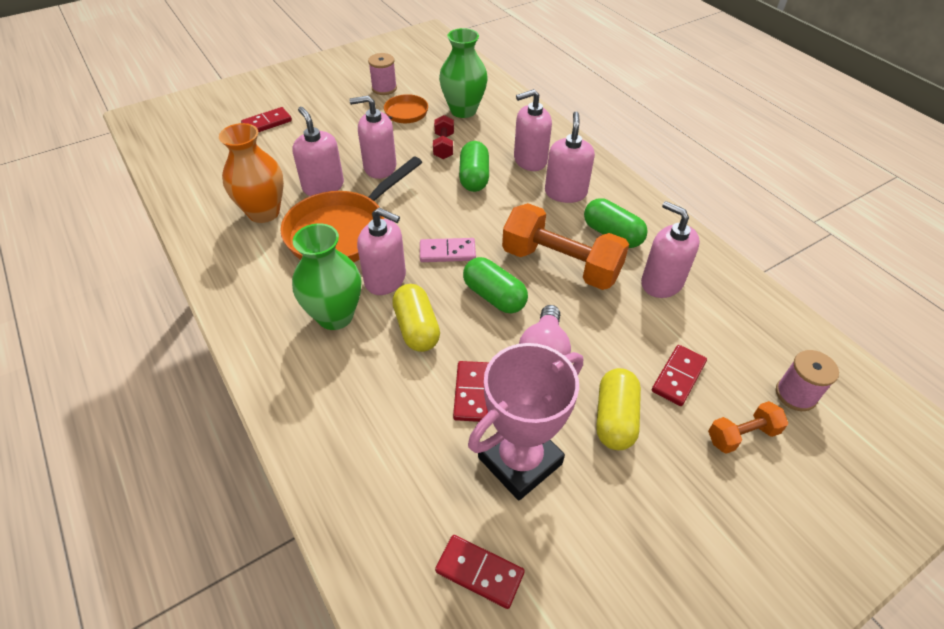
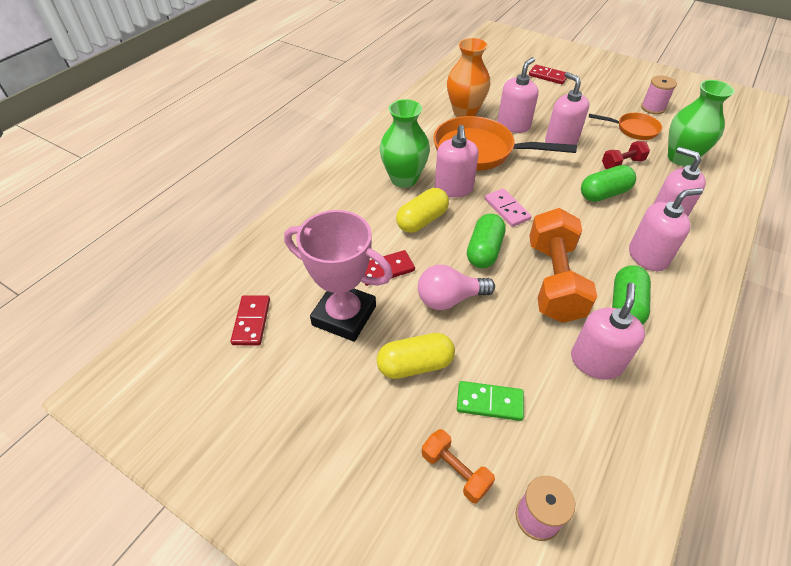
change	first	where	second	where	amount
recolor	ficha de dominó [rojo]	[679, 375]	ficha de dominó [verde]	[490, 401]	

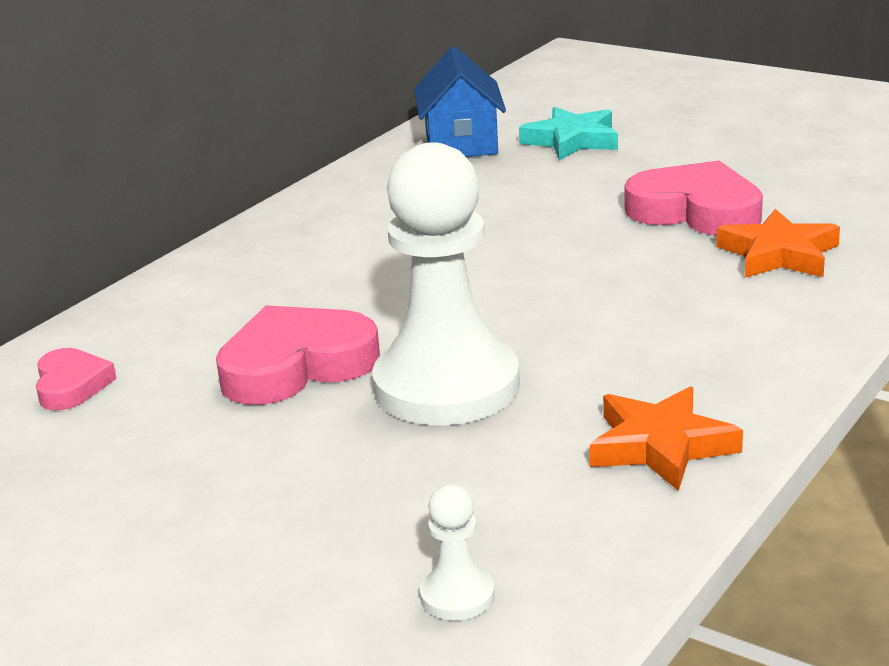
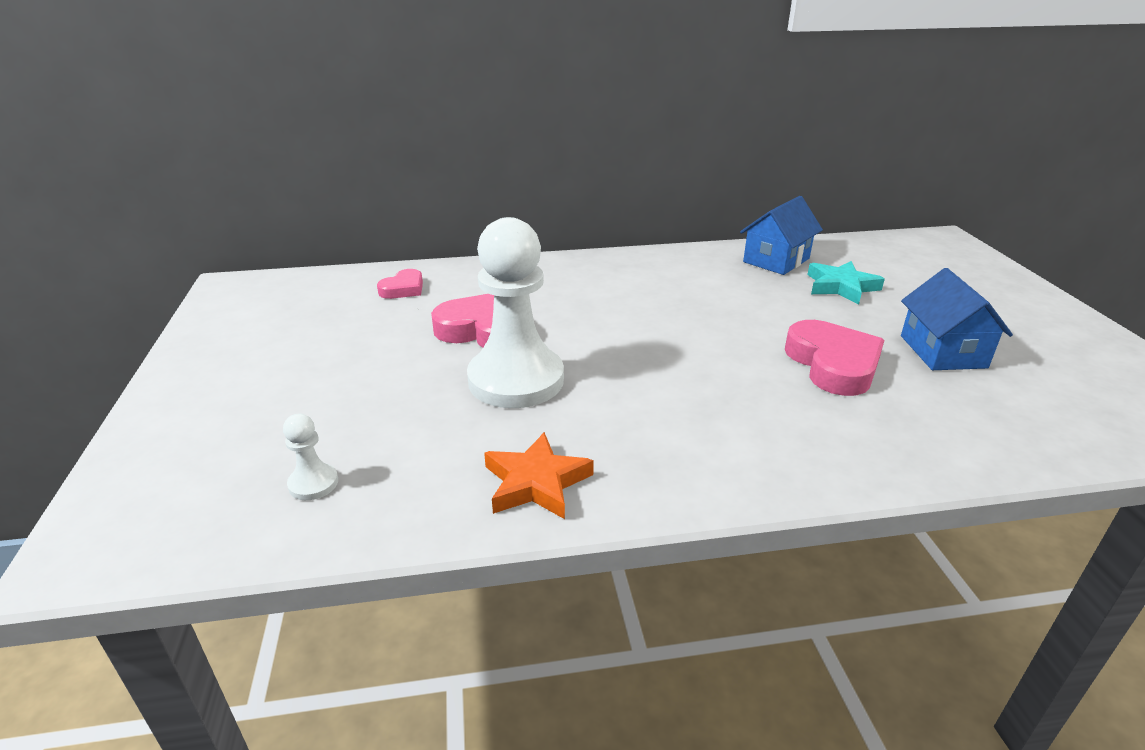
change	first	where	second	where	amount
delete	estrella [naranja]	[778, 243]			
insert			casa [azul]	[957, 319]	

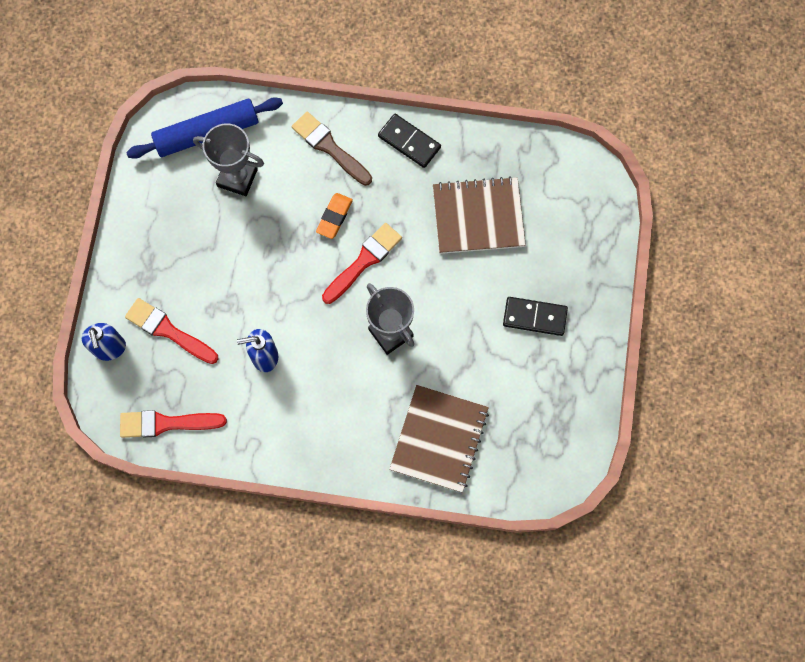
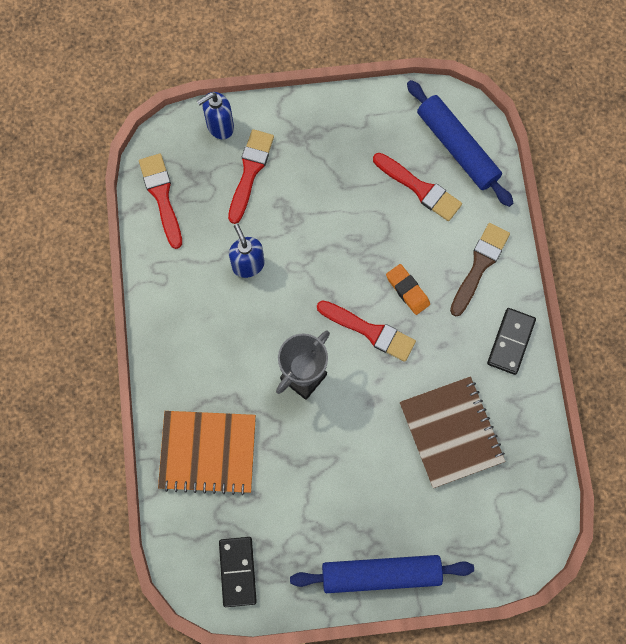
change	first	where	second	where	amount
replace	trofeo [gris]	[228, 160]	pincel [rojo]	[417, 187]	
rotate	goma de borrar [naranja]	[334, 216]		[408, 289]	45 degrees clockwise
move	ficha de dominó [negro]	[535, 316]		[238, 572]	
recolor	cuaderno [marrón]	[439, 439]	cuaderno [naranja]	[207, 453]	
insert			rodillo [azul]	[382, 574]	

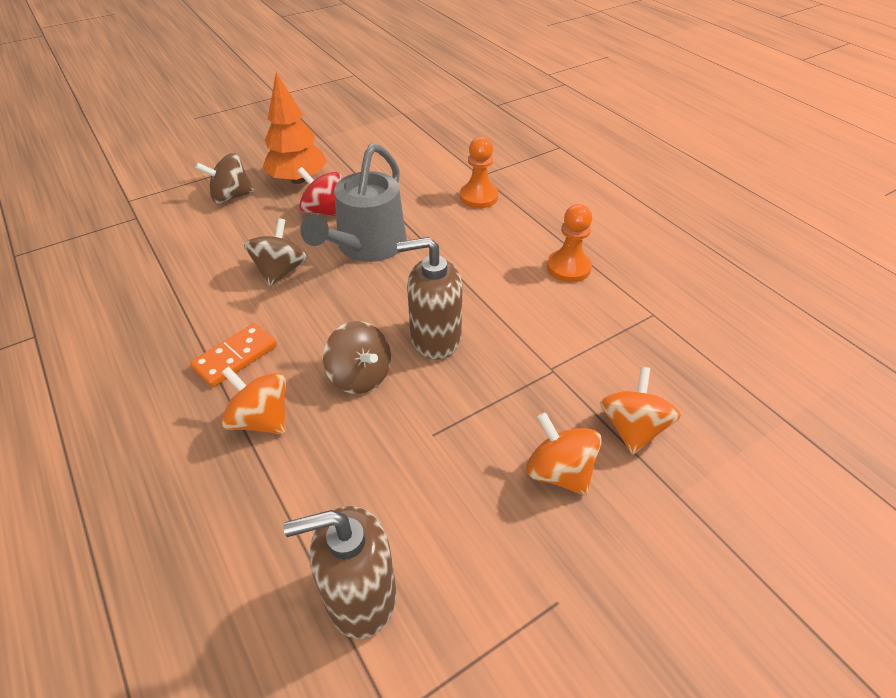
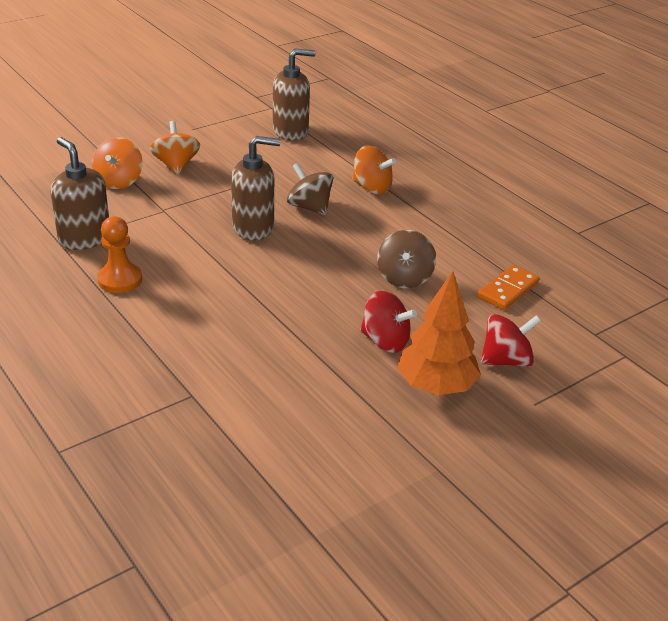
change	first	where	second	where	amount
delete	peón [naranja]	[479, 172]			
delete	regadera [gris]	[353, 203]			
recolor	peonza [marrón]	[225, 178]	peonza [rojo]	[511, 340]	
move	ficha de dominó [naranja]	[233, 355]		[508, 287]	
rotate	peonza [naranja]	[564, 453]		[175, 148]	150 degrees counterclockwise
insert			dispensador de jabón [marrón]	[80, 193]	

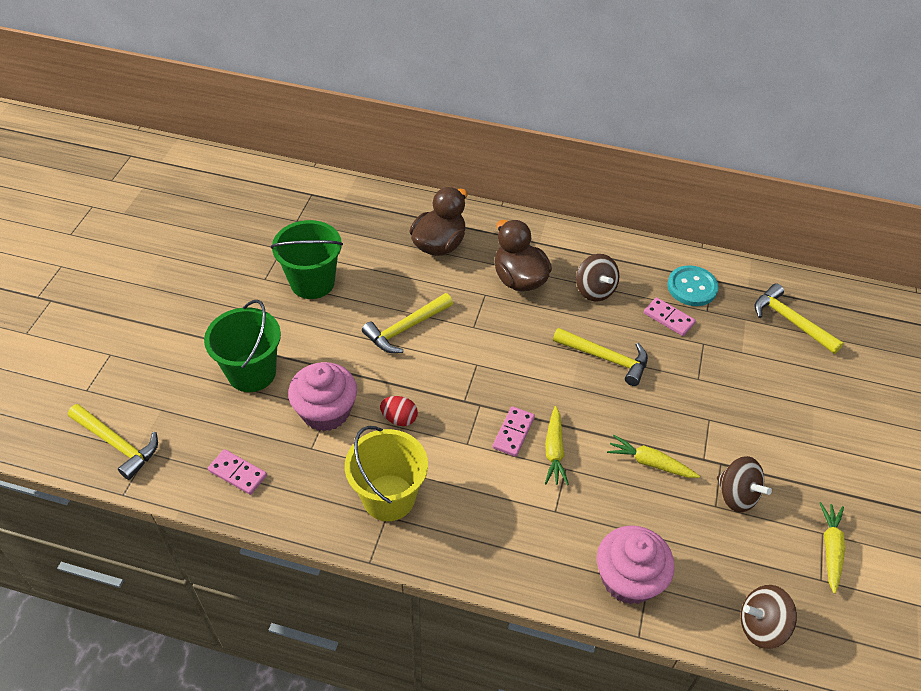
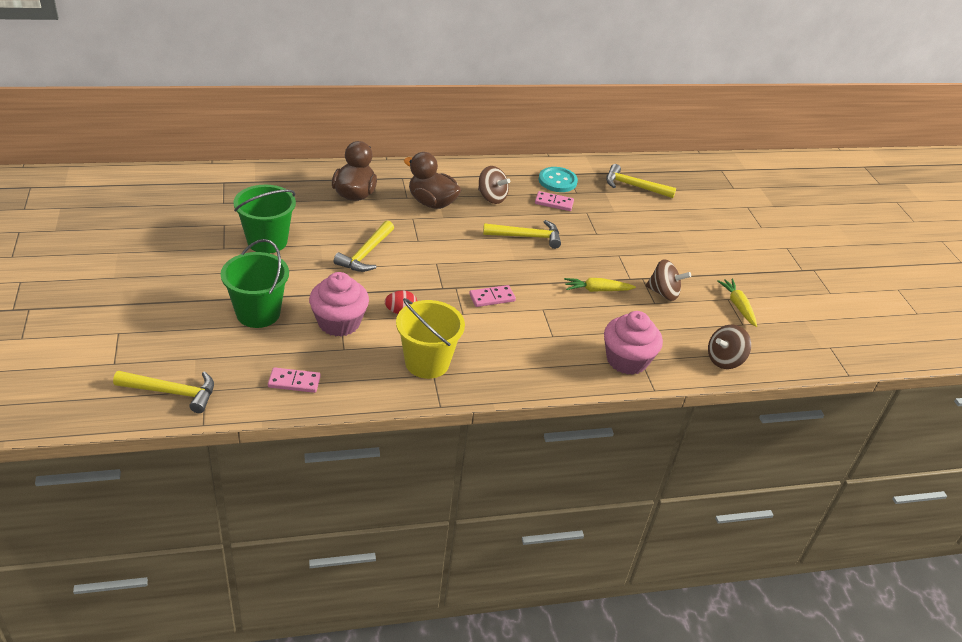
change	first	where	second	where	amount
rotate	ficha de dominó [rosa]	[514, 431]		[492, 296]	75 degrees clockwise
delete	zanahoria [amarillo]	[557, 445]			

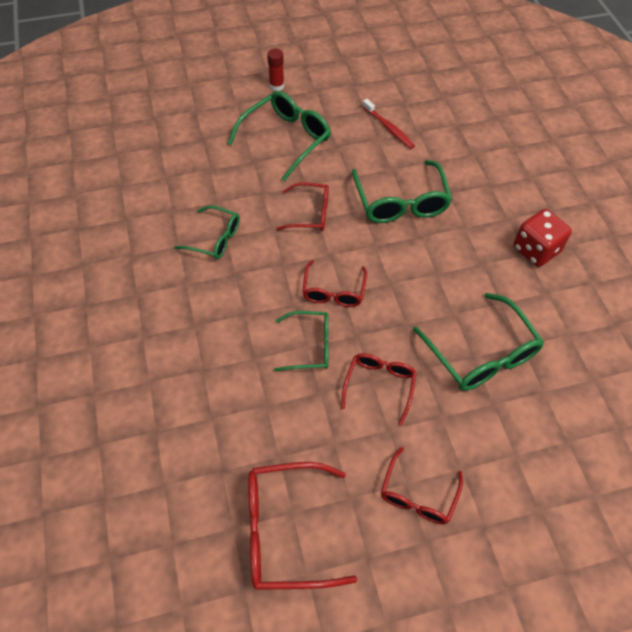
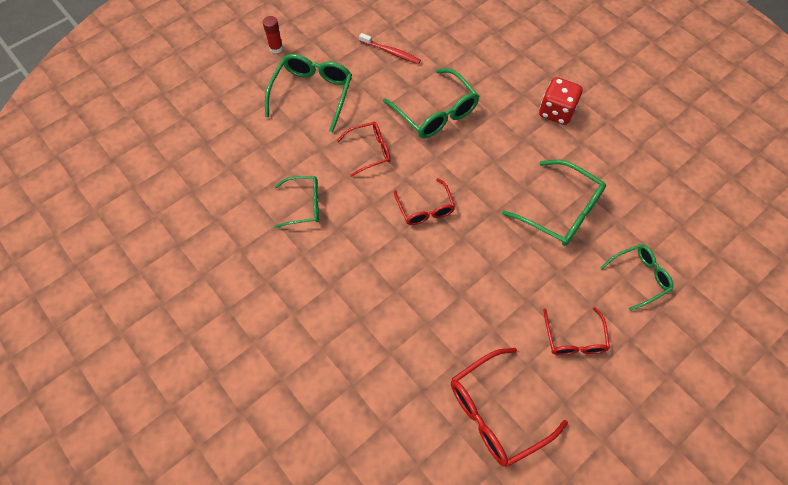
change	first	where	second	where	amount
move	gafas [verde]	[301, 341]		[636, 277]	
delete	gafas [rojo]	[379, 389]			

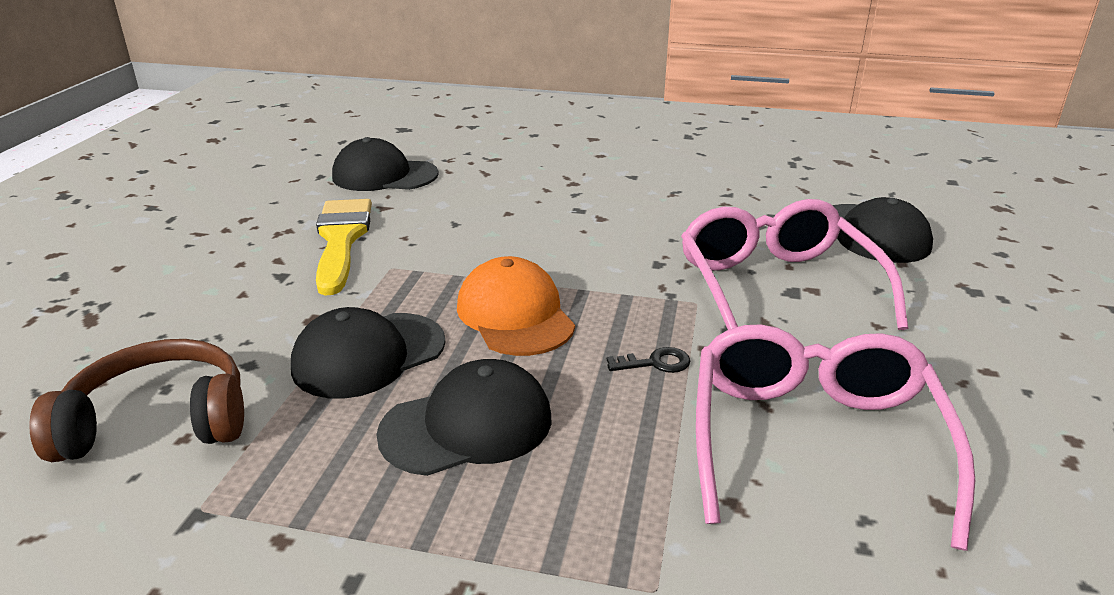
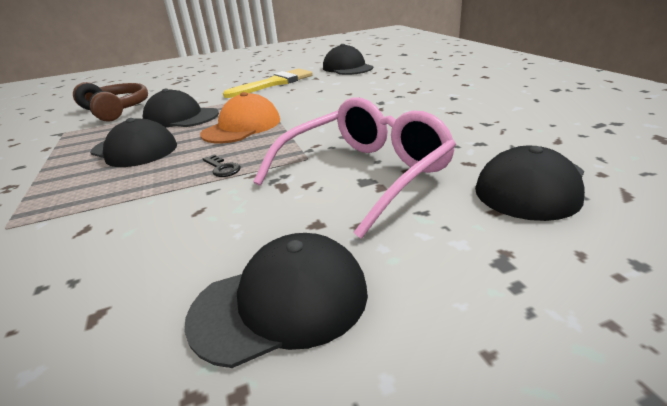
change	first	where	second	where	amount
delete	gafas [rosa]	[835, 437]			
insert			gorra [negro]	[276, 300]	

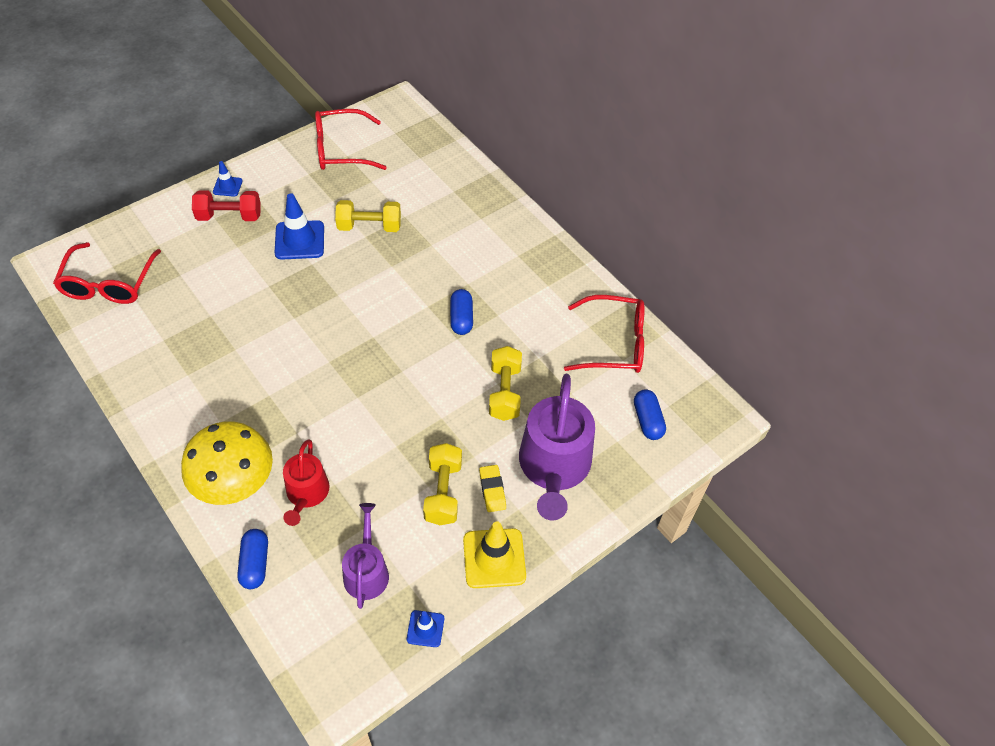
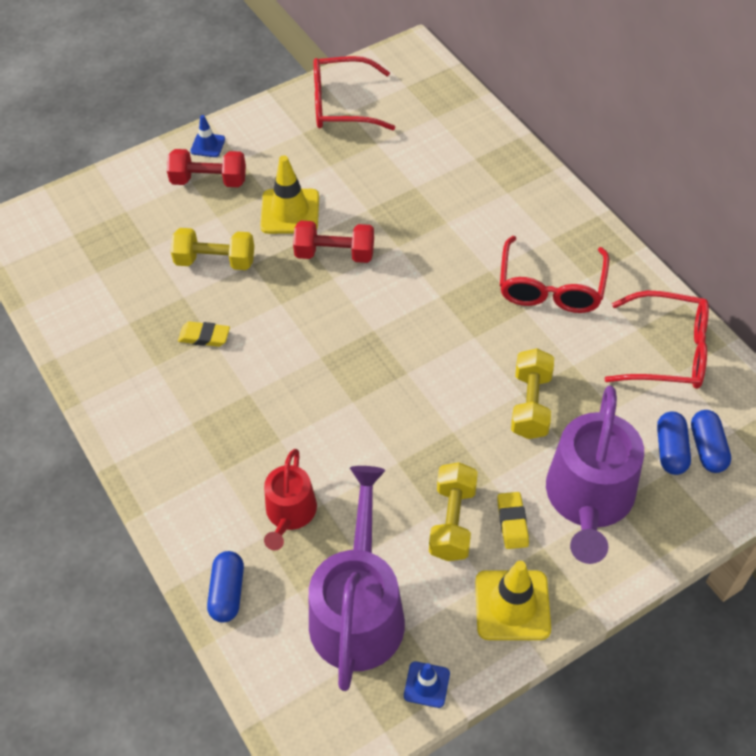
change	first	where	second	where	amount
recolor	cono de tráfico [azul]	[299, 226]	cono de tráfico [amarillo]	[289, 194]	
move	mancuerna [amarillo]	[368, 216]		[212, 249]	
move	gafas [rojo]	[107, 273]		[554, 274]	
move	cápsula [azul]	[461, 312]		[674, 443]	
delete	seta [amarillo]	[227, 463]			
resize	regadera [morado]	[365, 556]		[357, 578]	x1.76
insert			mancuerna [rojo]	[333, 242]	
insert			goma de borrar [amarillo]	[204, 334]	

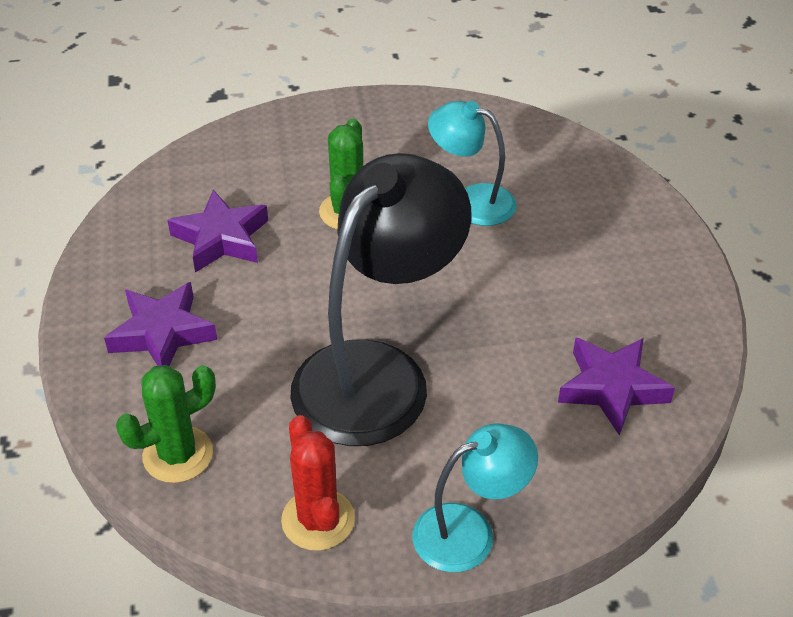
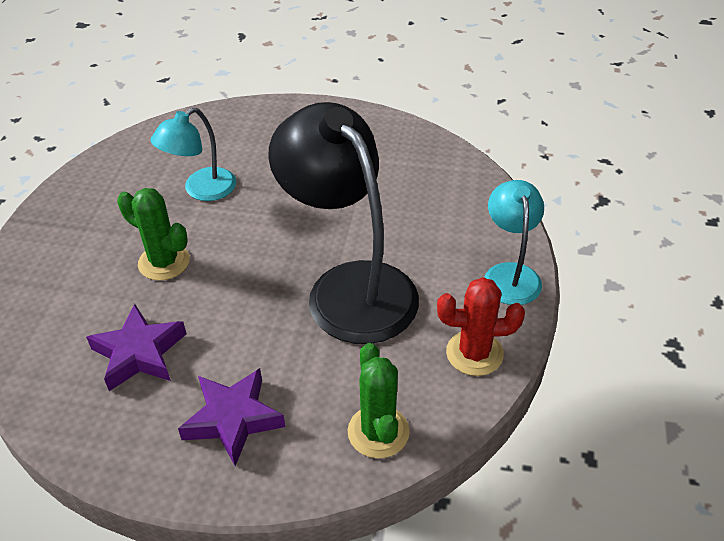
change	first	where	second	where	amount
delete	estrella [morado]	[616, 386]			

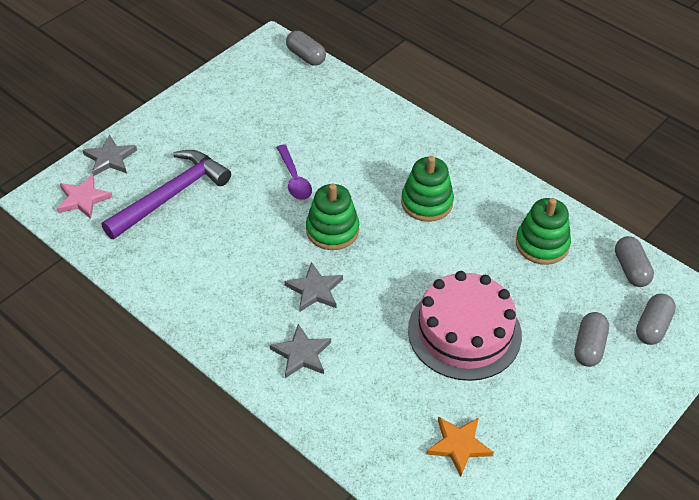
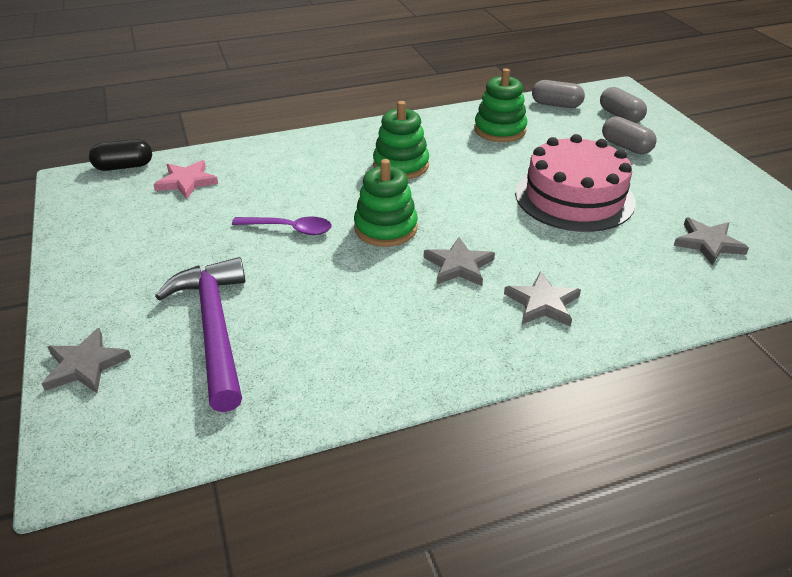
change	first	where	second	where	amount
recolor	cápsula [gris]	[306, 48]	cápsula [negro]	[120, 155]	
move	estrella [rosa]	[85, 196]		[185, 179]	
recolor	estrella [naranja]	[460, 447]	estrella [gris]	[711, 242]	

